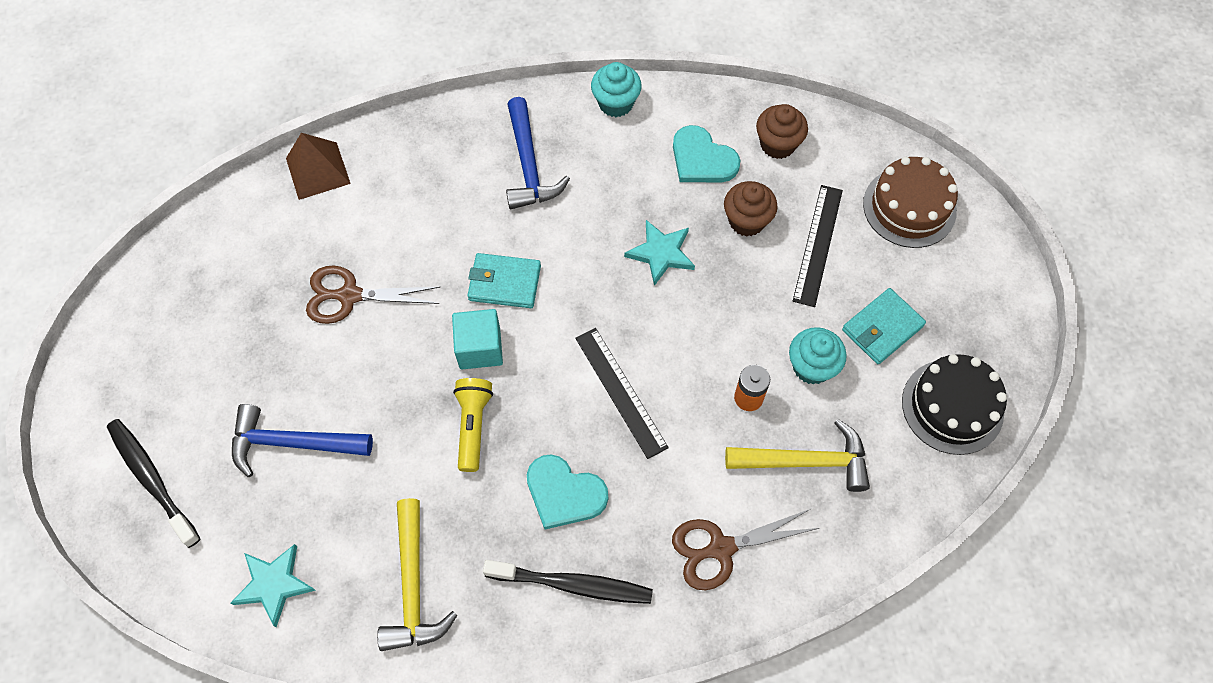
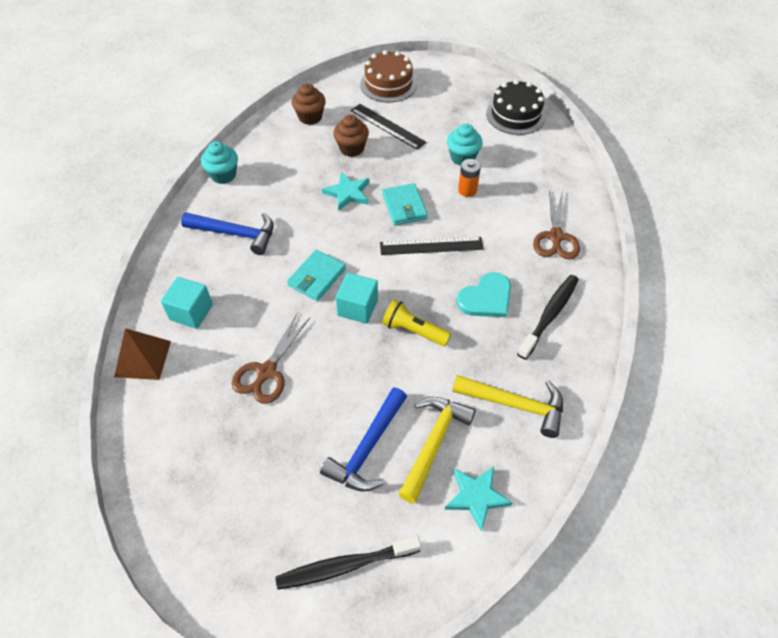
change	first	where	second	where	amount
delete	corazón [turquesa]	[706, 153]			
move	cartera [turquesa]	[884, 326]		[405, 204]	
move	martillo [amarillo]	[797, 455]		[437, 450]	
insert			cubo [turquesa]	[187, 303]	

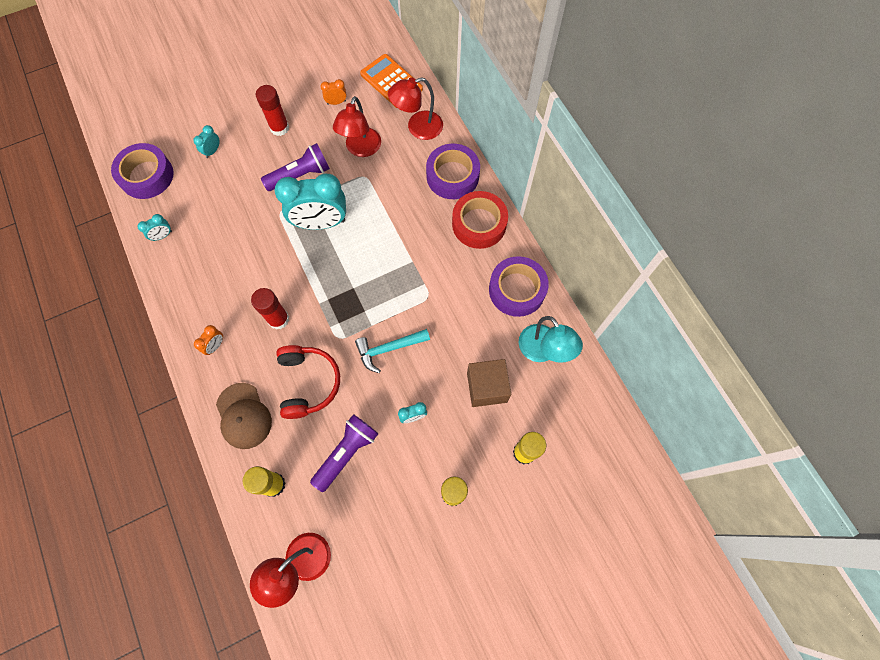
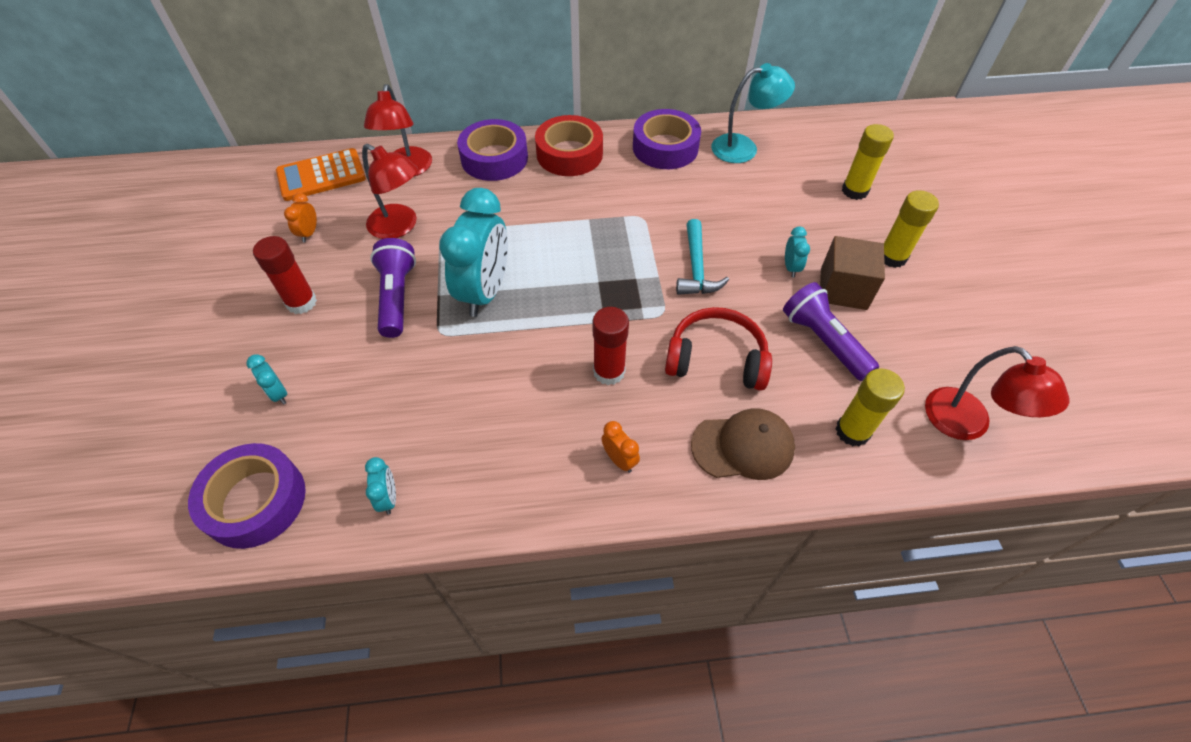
change	first	where	second	where	amount
move	cubo [marrón]	[489, 383]		[852, 273]	

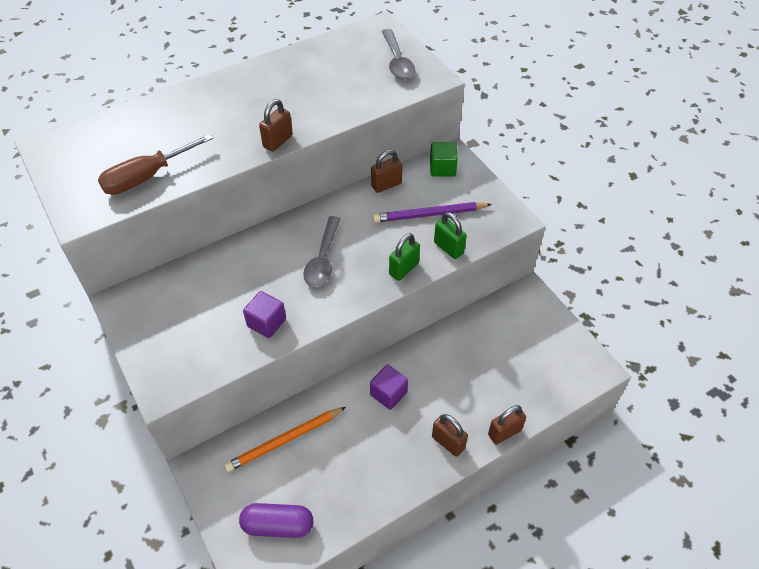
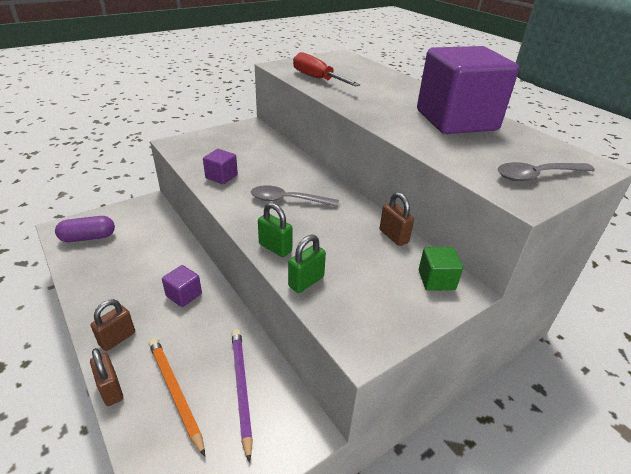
change	first	where	second	where	amount
delete	candado [marrón]	[276, 125]			
recolor	destornillador [marrón]	[155, 164]	destornillador [rojo]	[326, 69]	
move	lápiz [morado]	[432, 212]		[242, 396]	
move	lápiz [naranja]	[285, 439]		[177, 397]	
rotate	cápsula [morado]	[276, 520]		[85, 229]	75 degrees clockwise
insert			cubo [morado]	[468, 90]	

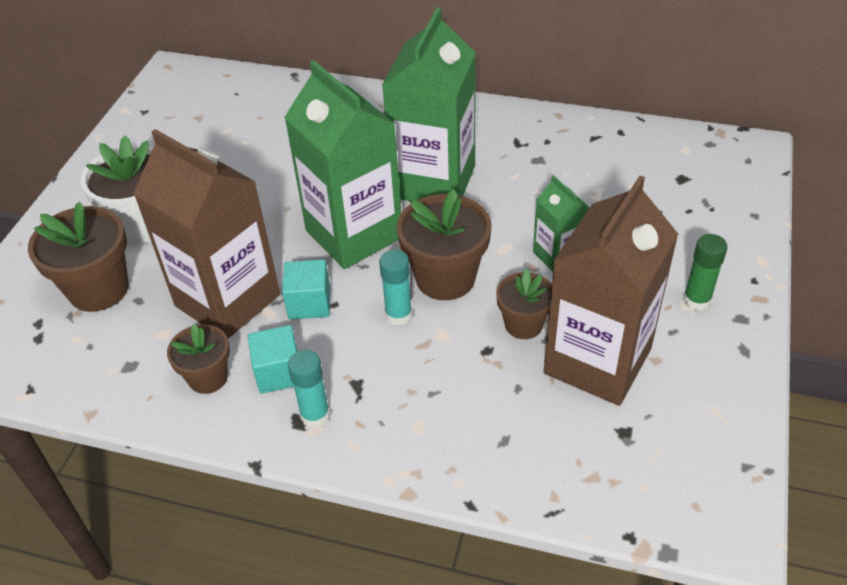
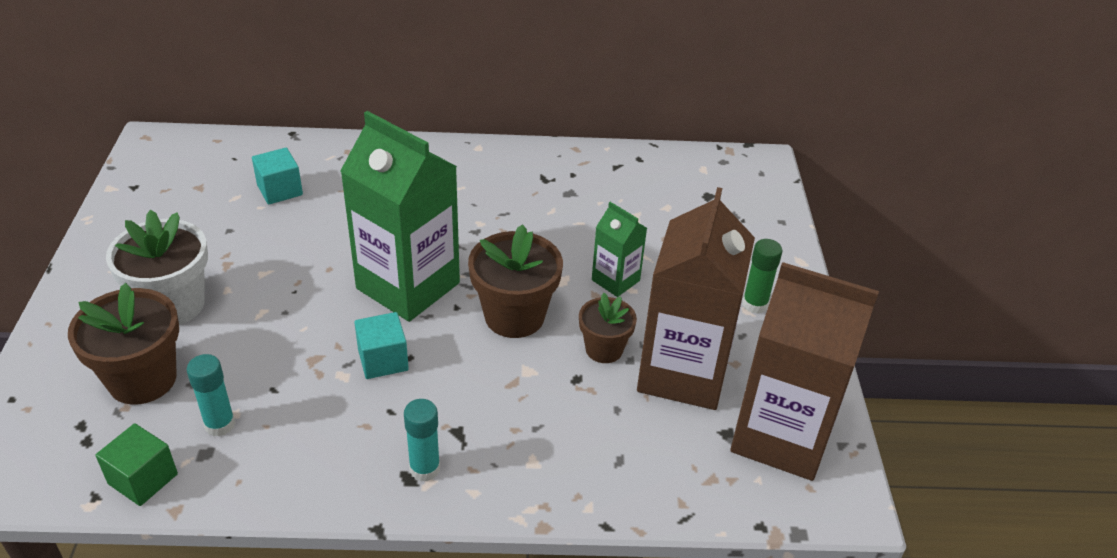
change	first	where	second	where	amount
delete	cartón de leche [verde]	[429, 104]			
move	cartón de leche [marrón]	[206, 234]		[804, 371]	
move	barra de pegamento [turquesa]	[395, 288]		[211, 395]	
delete	maceta [marrón]	[198, 359]			
move	cubo [turquesa]	[272, 359]		[277, 176]	
insert			cubo [verde]	[137, 464]	

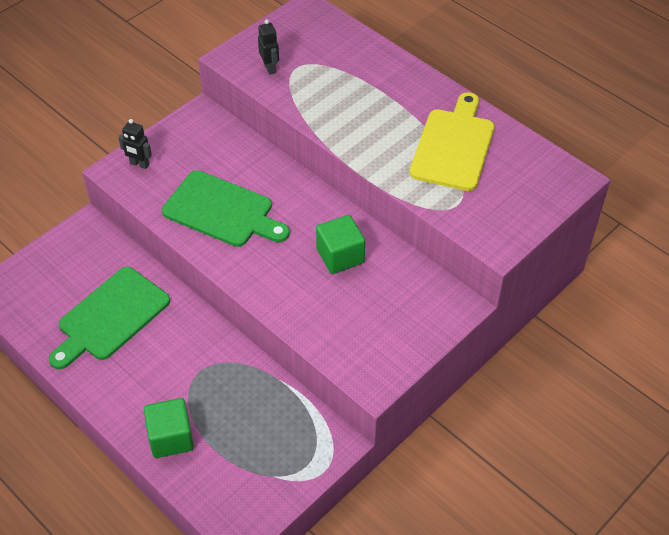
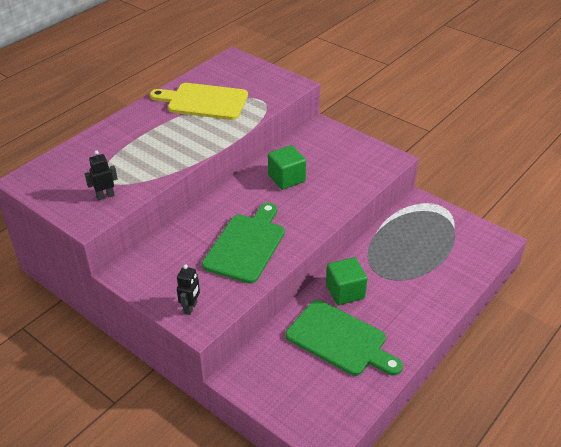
change	first	where	second	where	amount
move	cubo [verde]	[169, 428]		[346, 281]	

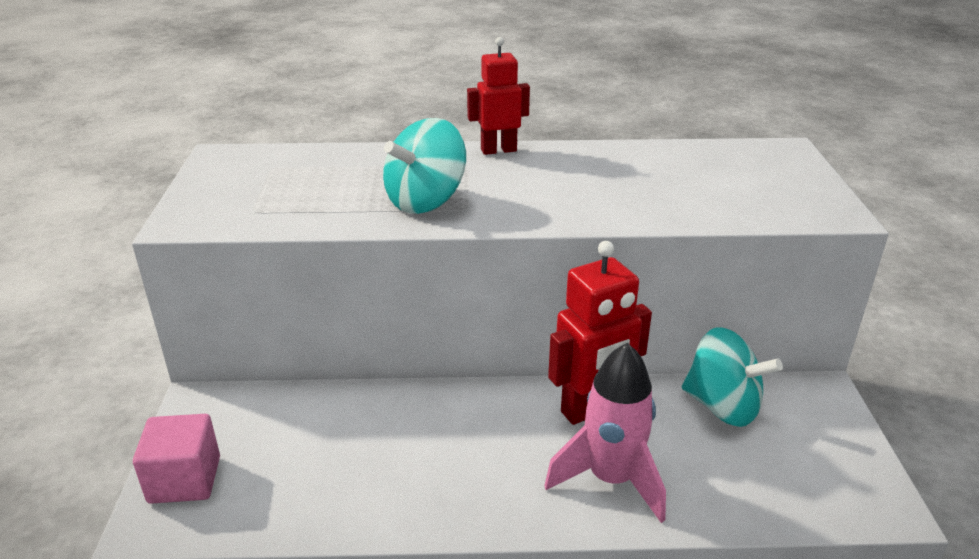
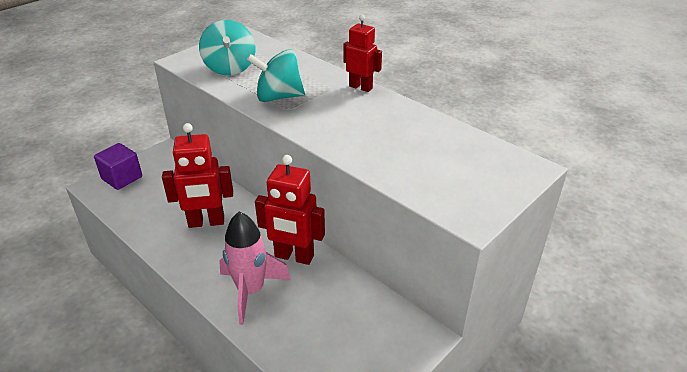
change	first	where	second	where	amount
move	peonza [turquesa]	[732, 377]		[227, 47]	
recolor	cubo [rosa]	[176, 459]	cubo [morado]	[118, 166]	
insert			robot [rojo]	[197, 175]	

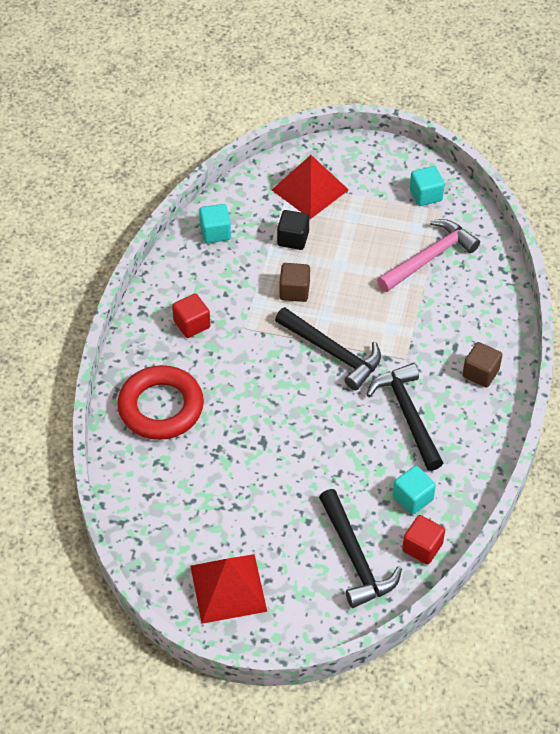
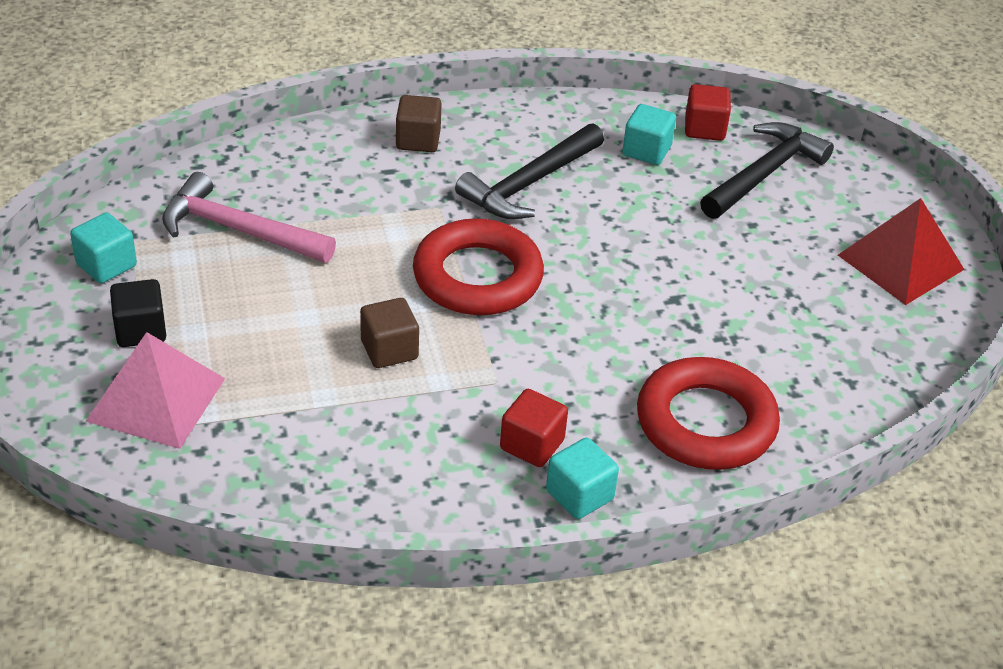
change	first	where	second	where	amount
recolor	pirámide [rojo]	[310, 187]	pirámide [rosa]	[155, 390]	
move	cubo [turquesa]	[215, 223]		[582, 478]	
move	cubo [negro]	[293, 230]		[138, 313]	
replace	martillo [negro]	[328, 348]	anillo [rojo]	[478, 266]	

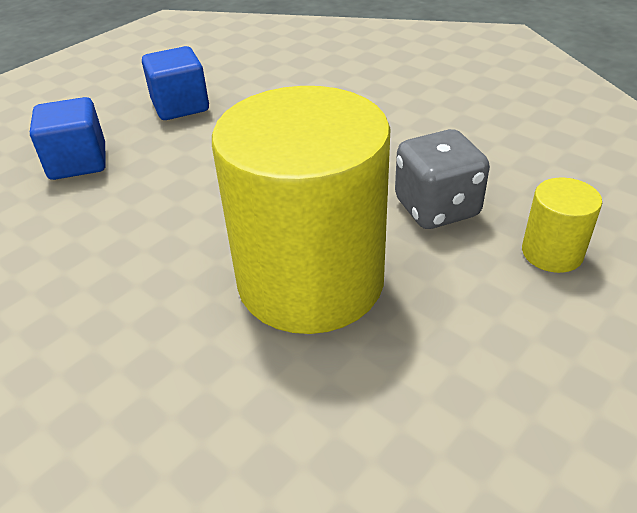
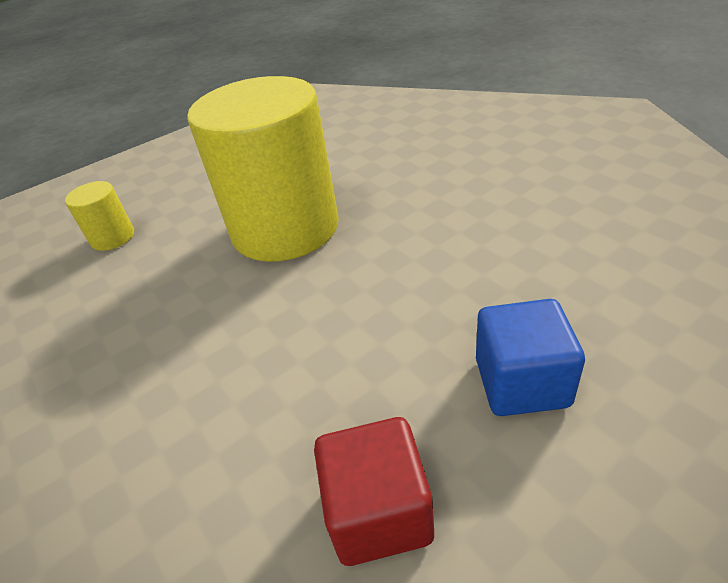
change	first	where	second	where	amount
recolor	cubo [azul]	[175, 83]	cubo [rojo]	[374, 491]	
delete	dado [gris]	[442, 179]			

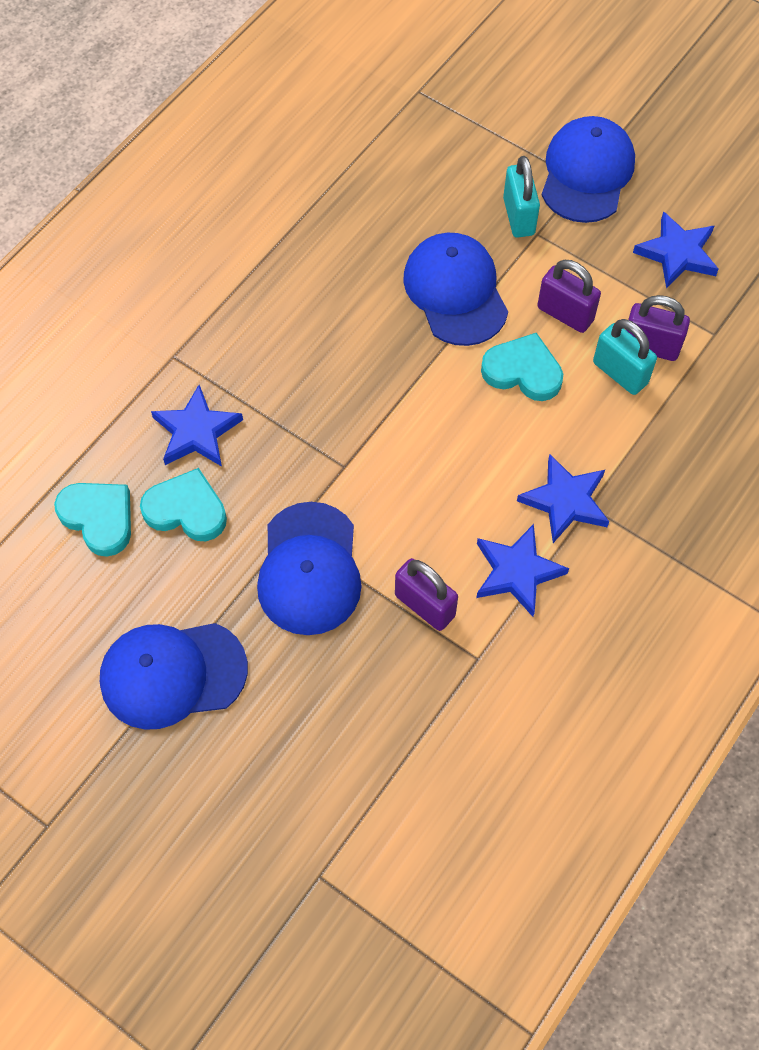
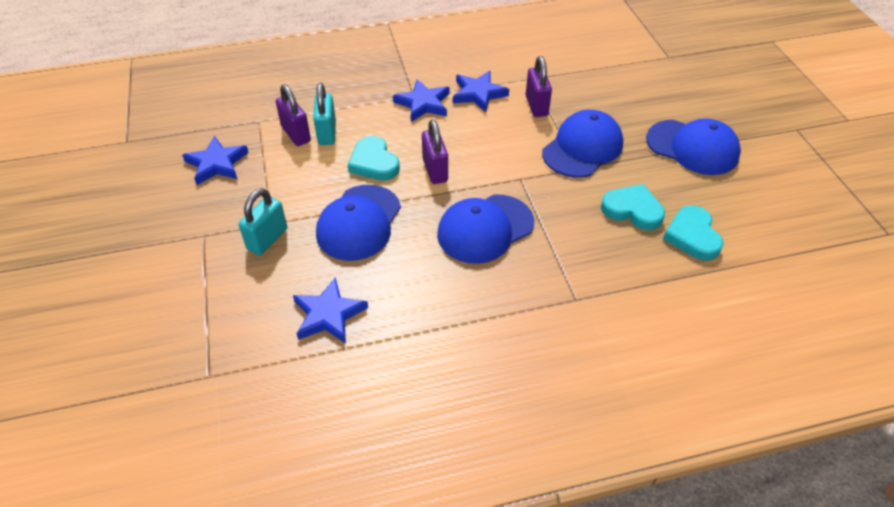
change	first	where	second	where	amount
move	gorra [azul]	[588, 169]		[485, 229]	
move	candado [morado]	[569, 296]		[435, 152]	
move	estrella [azul]	[197, 426]		[330, 310]	
rotate	corazón [turquesa]	[183, 504]		[633, 207]	150 degrees clockwise

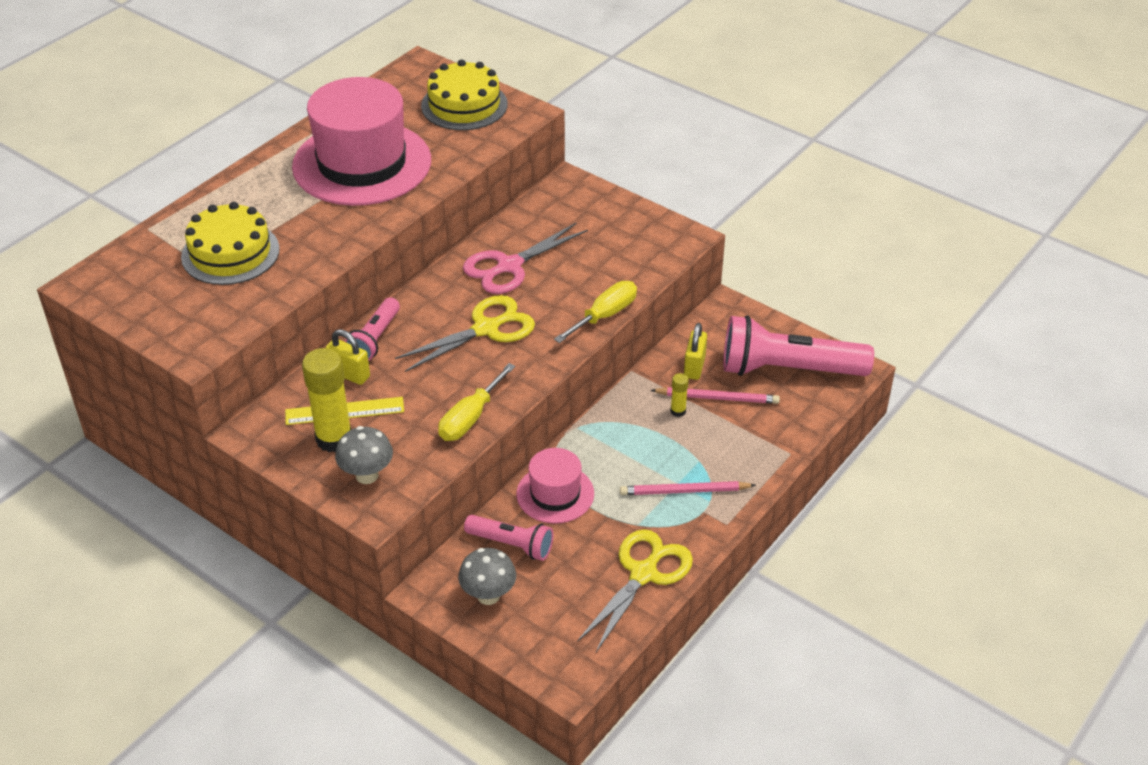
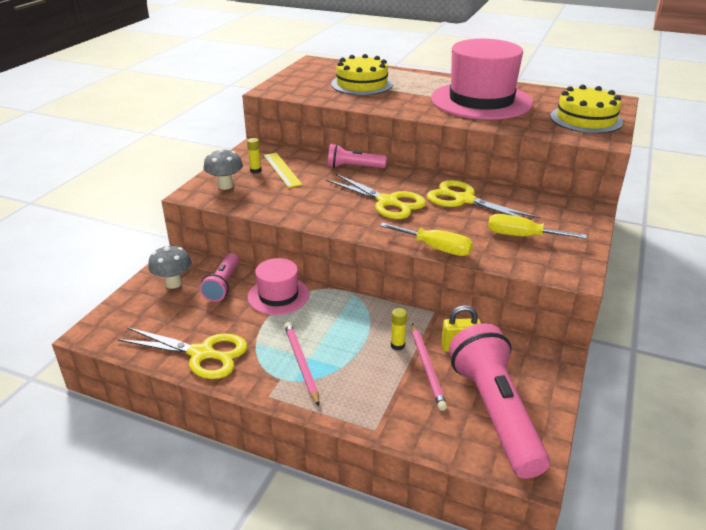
change	first	where	second	where	amount
recolor	tijeras [rosa]	[525, 258]	tijeras [amarillo]	[483, 199]	
delete	candado [amarillo]	[348, 357]			
resize	barra de pegamento [amarillo]	[327, 400]		[254, 155]	x0.46
move	destornillador [amarillo]	[477, 402]		[537, 226]	

